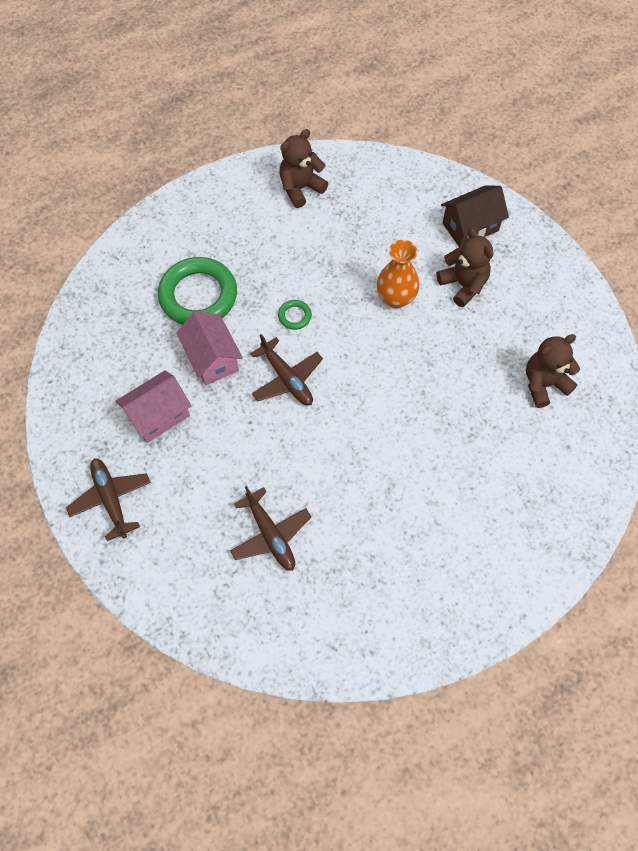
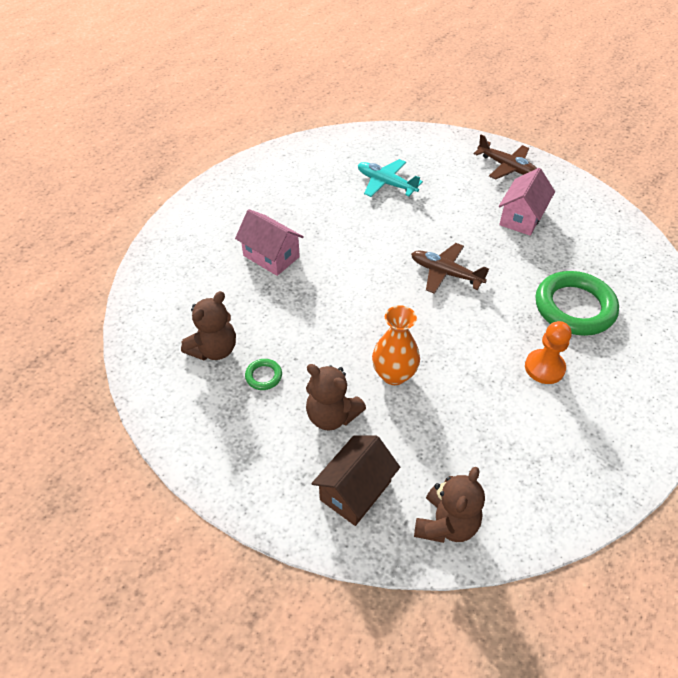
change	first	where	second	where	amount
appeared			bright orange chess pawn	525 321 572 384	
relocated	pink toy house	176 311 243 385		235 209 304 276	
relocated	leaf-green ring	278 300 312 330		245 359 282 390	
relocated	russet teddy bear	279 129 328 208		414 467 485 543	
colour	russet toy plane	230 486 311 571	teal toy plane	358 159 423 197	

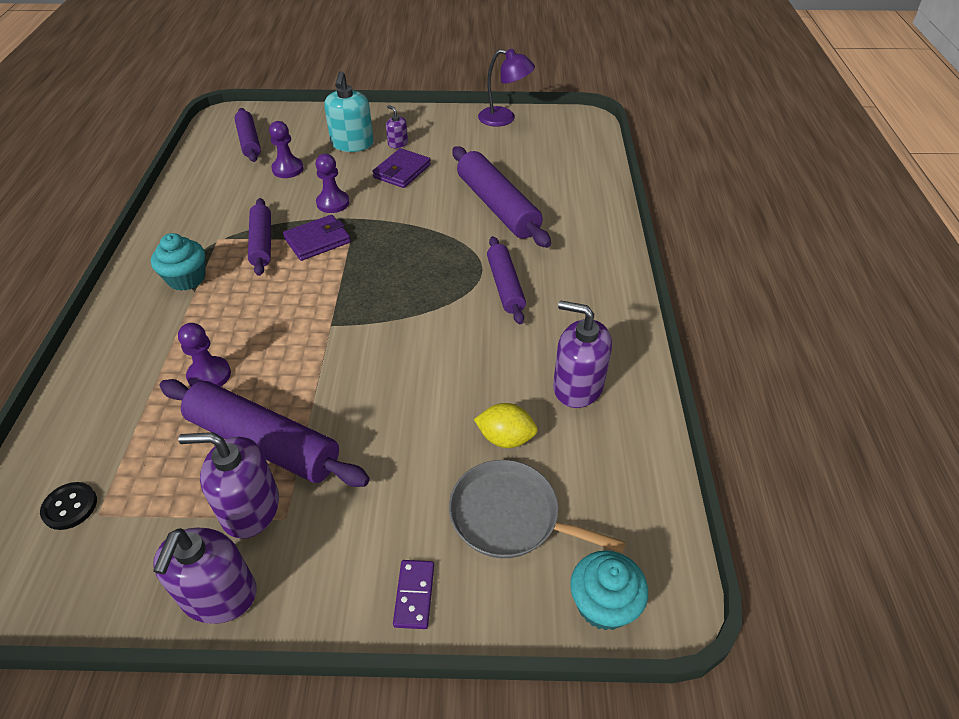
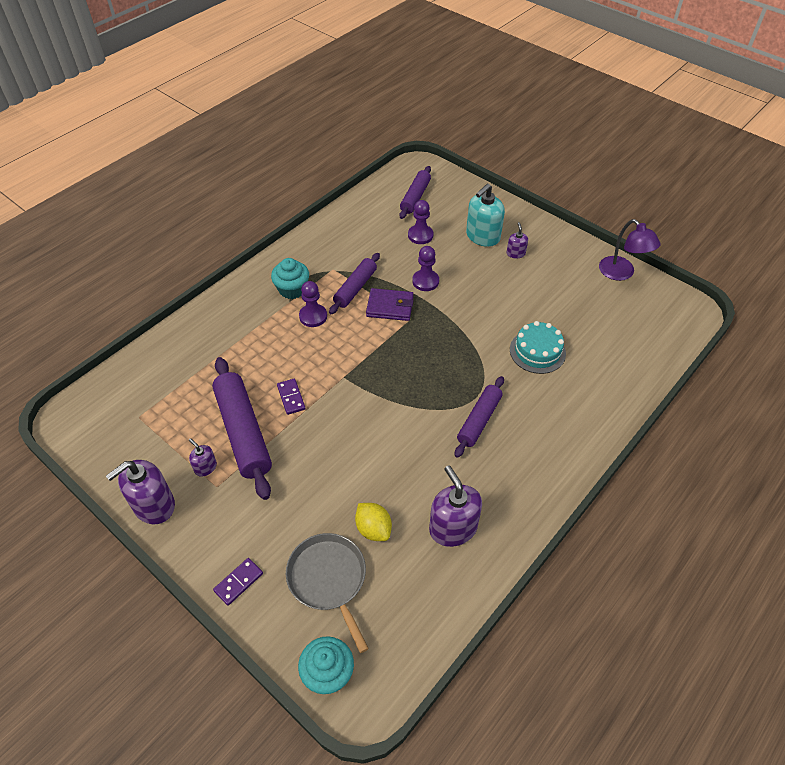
change	first	where	second	where	amount
missing	jet-black sewing button	40 482 97 530			
missing	violet billfold	372 148 431 188			
appeared			violet domino piece	277 379 306 415	
relocated	violet chess pawn	178 323 231 387		299 281 327 327	
exchanged	violet dough roller	452 146 551 248	teal layer cake	510 321 566 374	
size	violet soap pump	178 432 279 539		189 438 217 477	x0.51

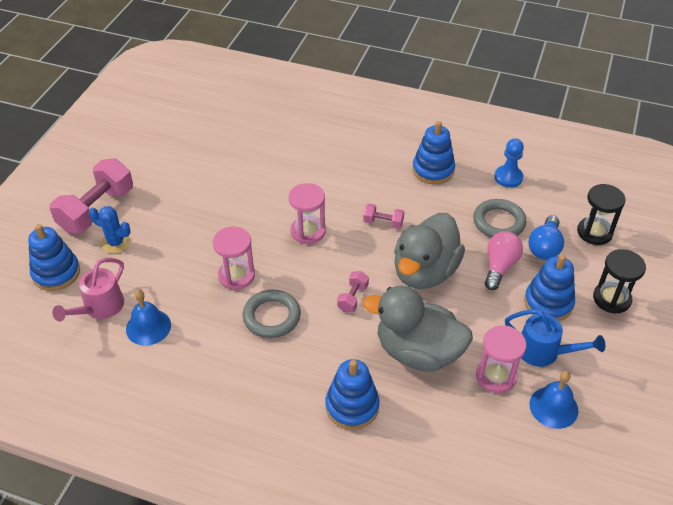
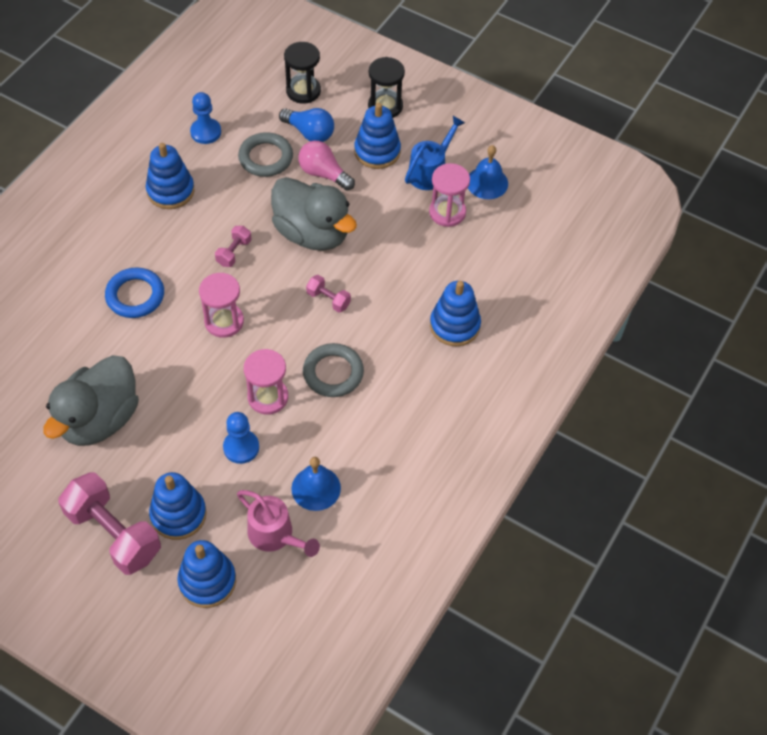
change	first	where	second	where	amount
appeared			royal blue ring	105 267 164 318	
appeared			royal blue chess pawn	223 412 259 464	
relocated	gray rubber duck	363 285 473 372		43 355 139 446	
exchanged	royal blue cactus	89 206 131 254	royal blue ring stacker	149 472 207 540	

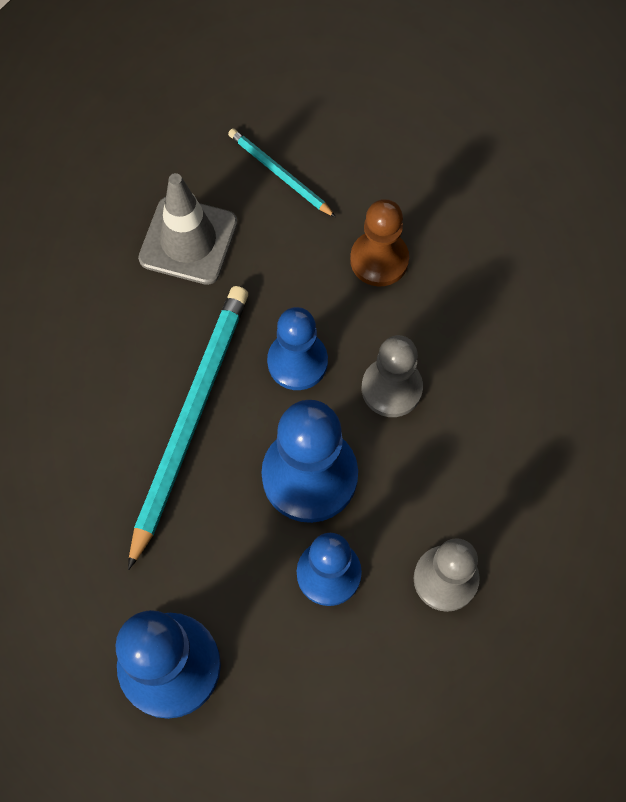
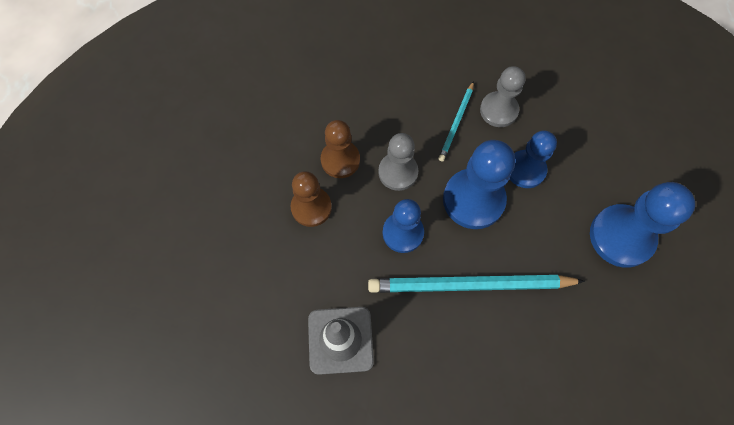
change	first	where	second	where	amount
appeared			russet chess pawn	321 120 360 178	
relocated	teal wooden pencil	228 128 336 217		438 81 474 161	

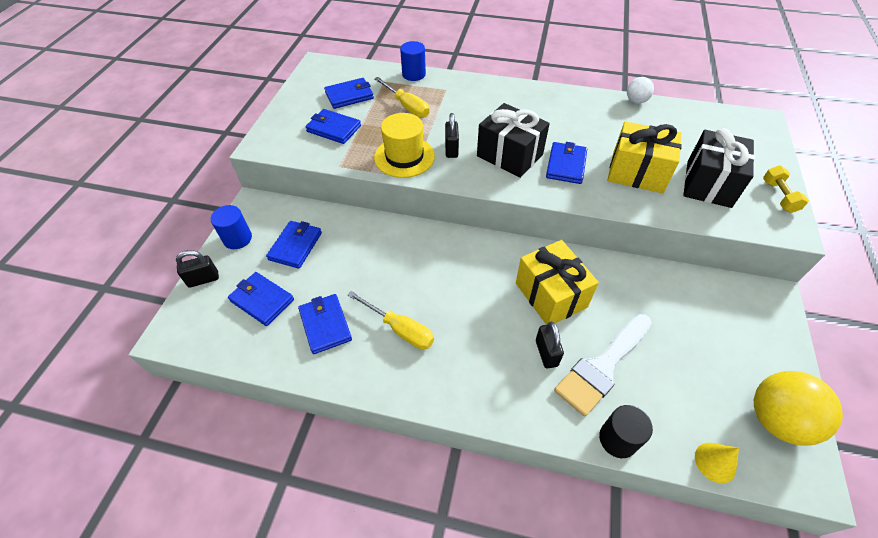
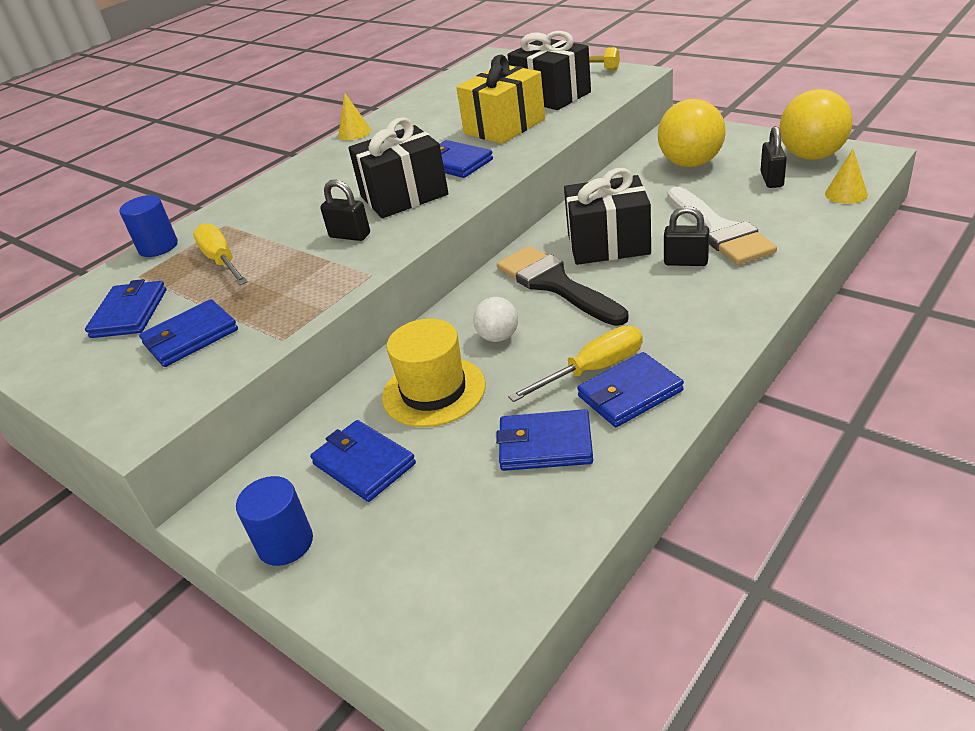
change	first	where	second	where	amount
missing	jet-black cylinder	599 405 653 458			
appeared			yellow solid cone	338 93 371 140	
appeared			jet-black paint brush	497 246 629 326	
appeared			yellow ball	658 99 726 167	
relocated	jet-black lock	176 250 219 288		760 126 787 188	
relocated	royal blue billfold	228 272 294 326		577 352 684 427	
relocated	yellow hat	374 113 435 178		382 319 485 427	
relocated	white ball	627 77 654 104		473 297 518 342	
colour	yellow wrapped gift	516 240 599 325	jet-black wrapped gift	564 168 651 265	
spun	yellow flat screwdriver	374 77 429 118		193 223 248 285	105 degrees counterclockwise

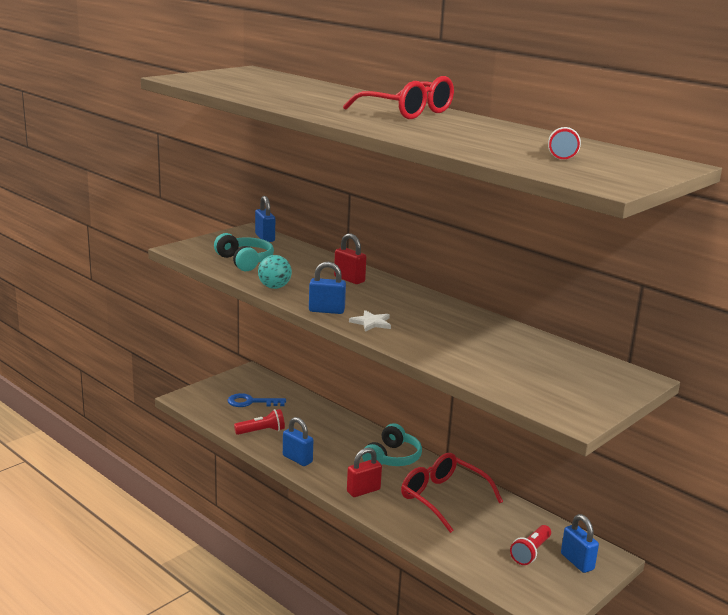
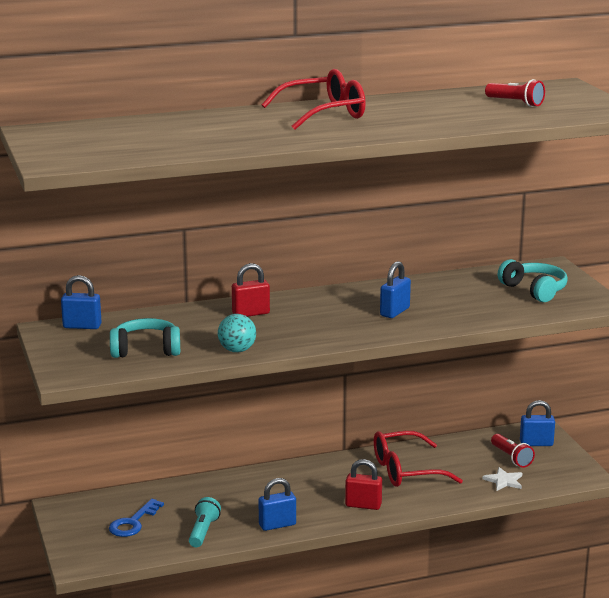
change	first	where	second	where	amount
relocated	royal blue lock	309 262 346 314		380 261 411 318	
relocated	white five-pointed star	349 310 391 332		482 467 522 491	
relocated	teal over-ear headphones	362 423 422 466		498 259 568 302	
colour	scarlet pocket torch	234 409 285 435	teal pocket torch	189 497 221 547	
spun	scarlet lock	347 448 382 497		345 459 382 510	75 degrees counterclockwise

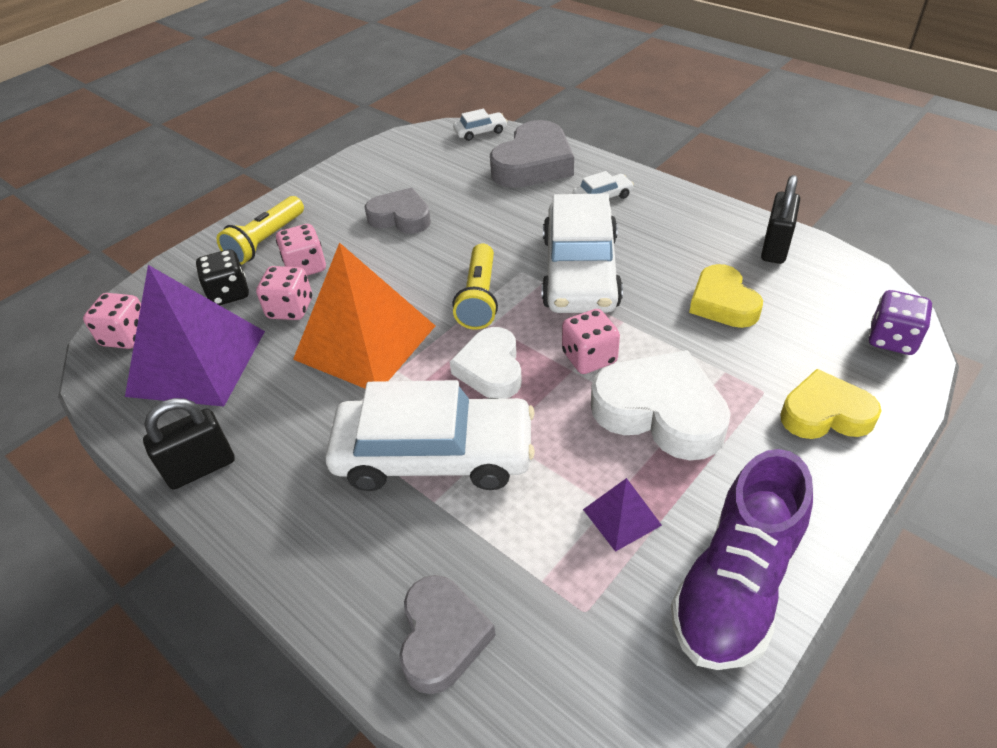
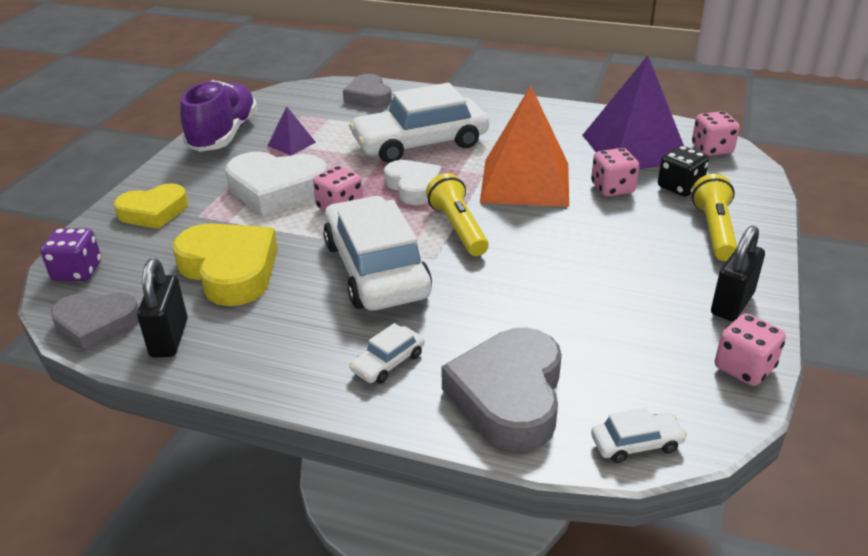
change	first	where	second	where	amount
relocated	jet-black lock	143 398 235 489		711 225 765 321	
relocated	pink die	276 224 326 276		715 314 786 386	
relocated	gray heart shape	365 188 431 234		50 293 139 352	
spun	white automobile	453 109 508 141		591 408 687 463	150 degrees counterclockwise
size	yellow heart shape	689 264 763 328		172 223 278 306	x1.52

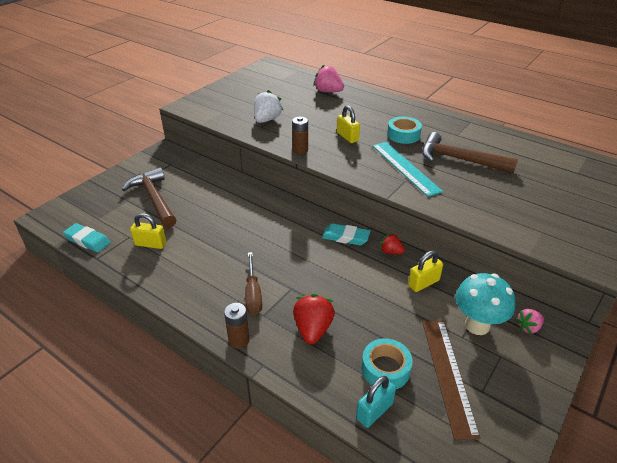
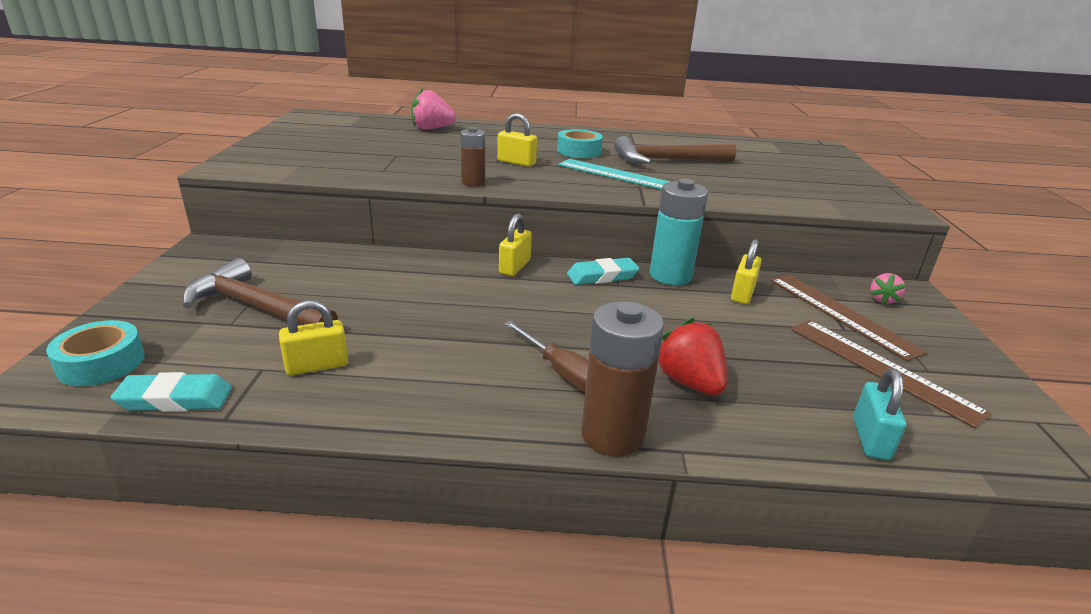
change	first	where	second	where	amount
missing	white strawberry	254 90 283 123			
appeared			yellow lock	499 214 532 276	
relocated	teal sticky tape	361 338 413 389		46 320 145 386	
exchanged	scarlet strawberry	380 233 405 254	teal battery	650 179 708 285	
exchanged	teal mushroom	455 273 515 335	russet straightedge	770 275 928 361	
size	russet battery	224 303 250 349		581 301 664 457	x1.72

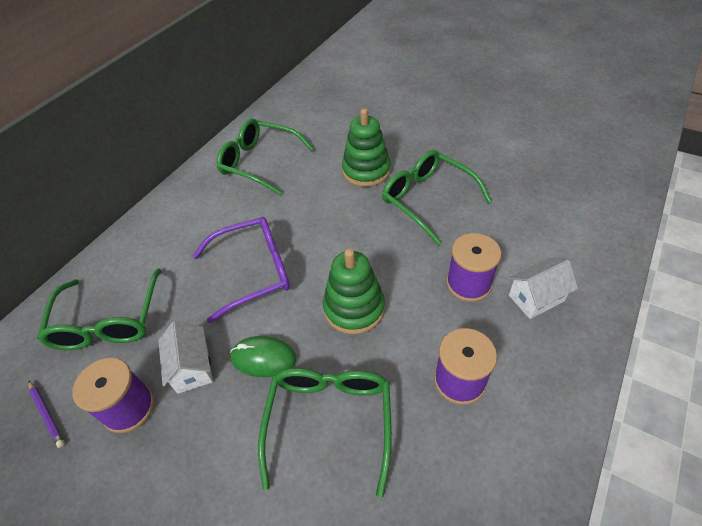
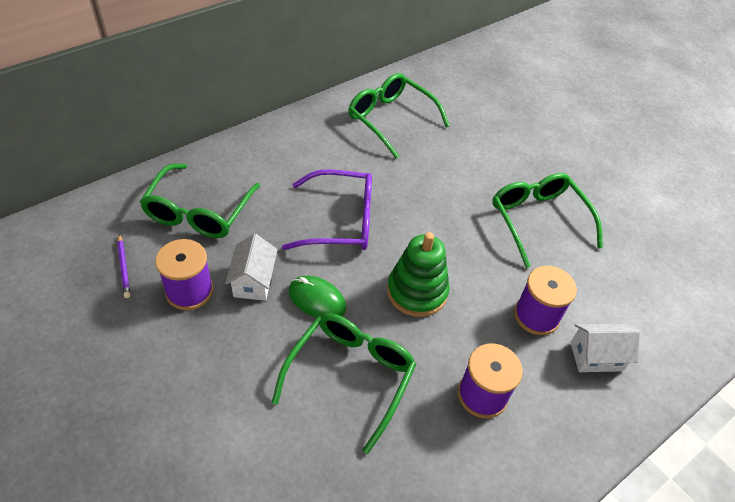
change	first	where	second	where	amount
missing	leaf-green ring stacker	342 109 391 187			

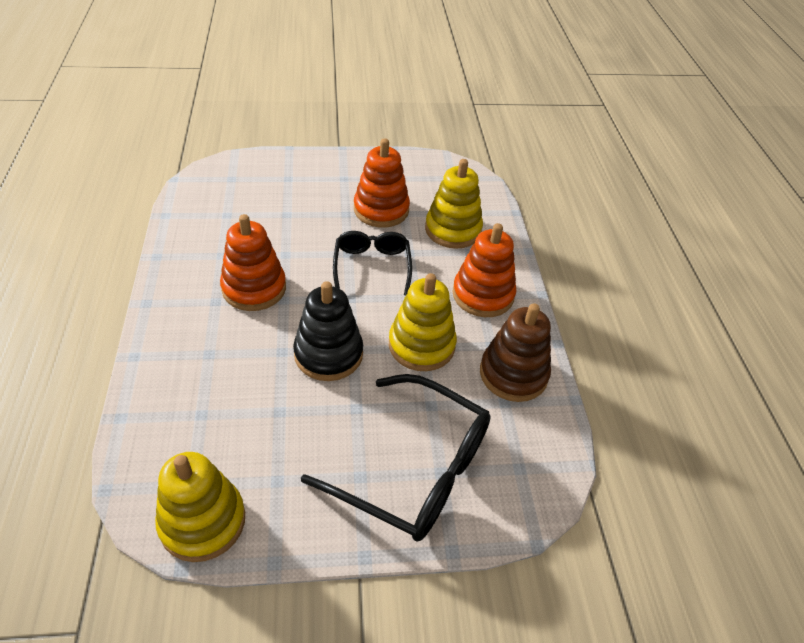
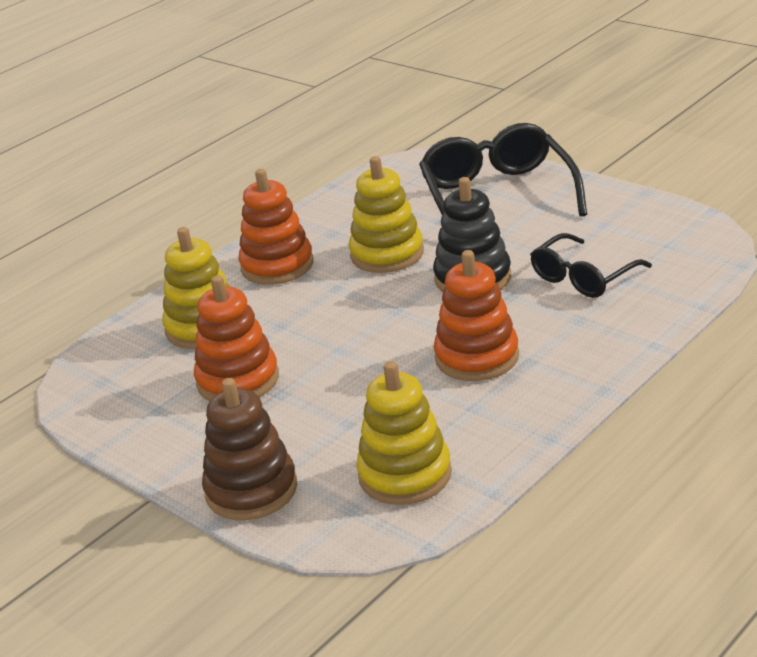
change	first	where	second	where	amount
relocated	yellow ring stacker	155 452 245 562		356 361 452 505	
relocated	jet-black glasses	333 231 412 295		530 233 652 298	
relocated	russet ring stacker	480 303 551 402		202 378 297 520	

